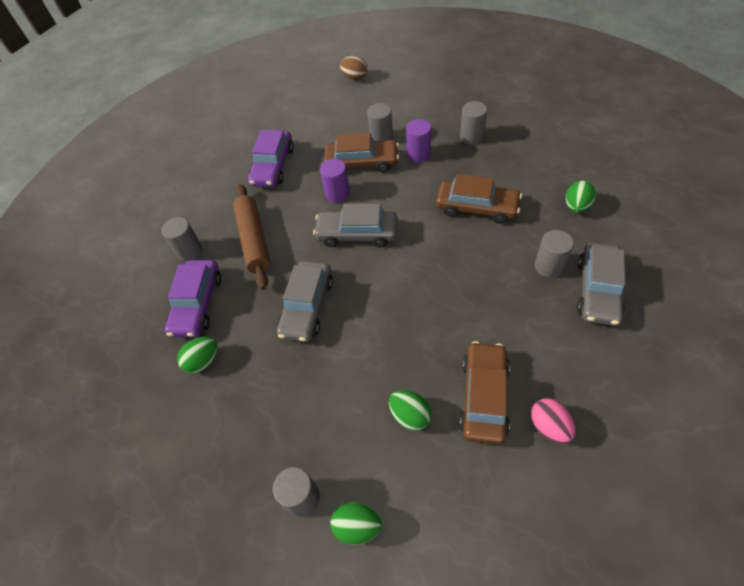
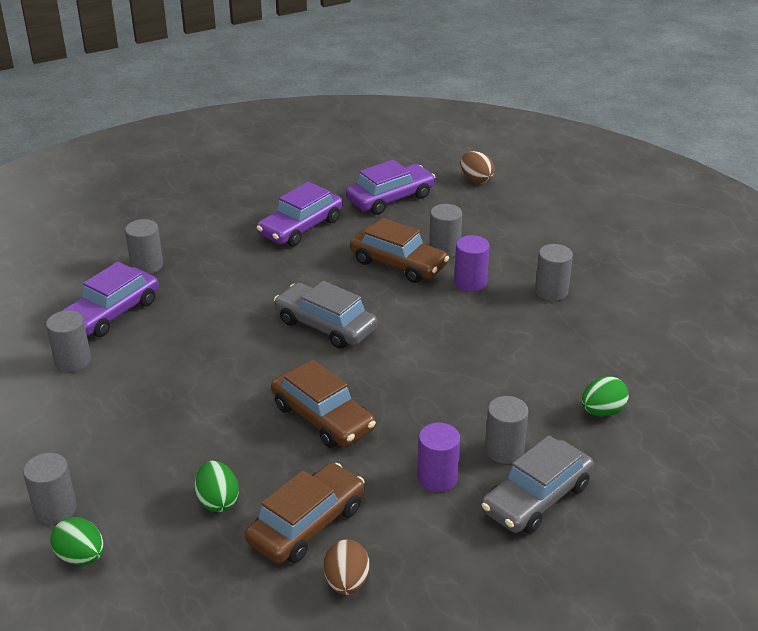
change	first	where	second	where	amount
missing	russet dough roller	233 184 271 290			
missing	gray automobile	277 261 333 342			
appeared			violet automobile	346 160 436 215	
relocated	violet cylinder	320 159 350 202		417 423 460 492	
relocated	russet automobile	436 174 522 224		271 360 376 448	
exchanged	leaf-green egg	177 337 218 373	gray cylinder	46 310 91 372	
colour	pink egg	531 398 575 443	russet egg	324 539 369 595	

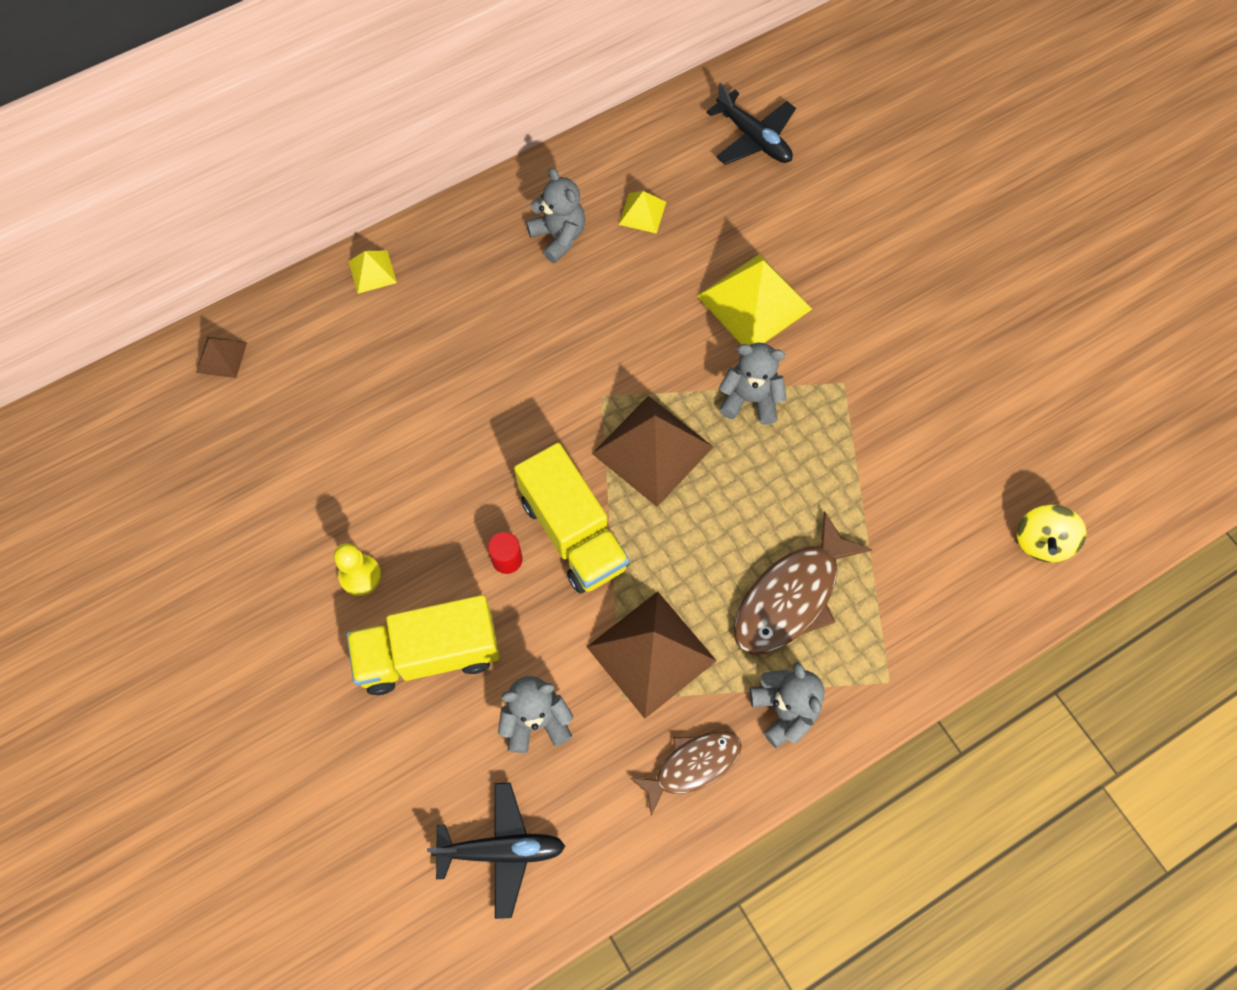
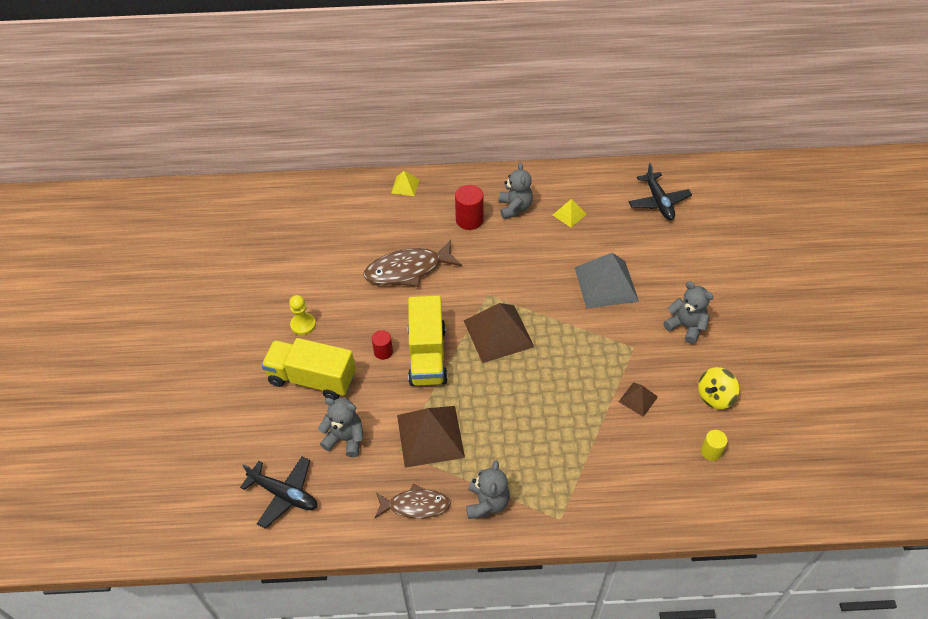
change	first	where	second	where	amount
appeared			scarlet cylinder	455 185 484 230	
appeared			yellow cylinder	701 430 728 461	
relocated	russet pyramid	196 337 247 378		619 382 658 417	
relocated	gray teddy bear	719 343 786 425		663 281 714 344	
relocated	russet toy fish	734 511 872 655		364 240 462 287	
relocated	yellow toy top	1017 504 1087 563		698 367 739 409	
colour	yellow pyramid	697 254 812 345	gray pyramid	574 253 639 309	

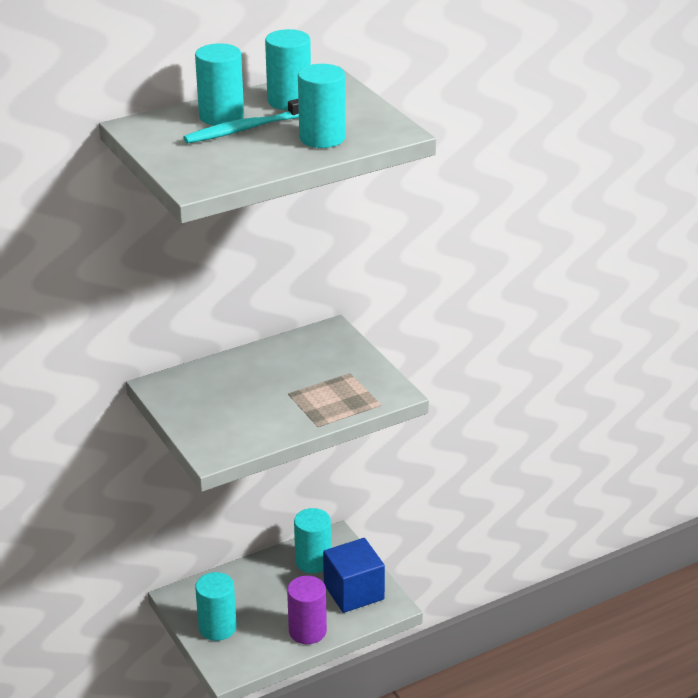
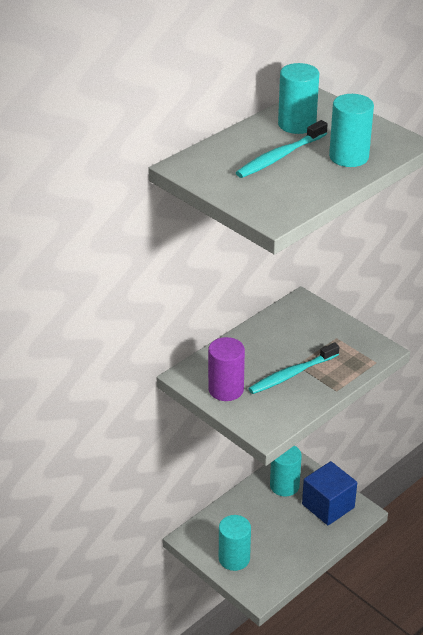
change	first	where	second	where	amount
missing	teal cylinder	195 43 244 125			
appeared			teal dental brush	248 342 339 394	
relocated	violet cylinder	287 576 327 644		208 337 245 401	

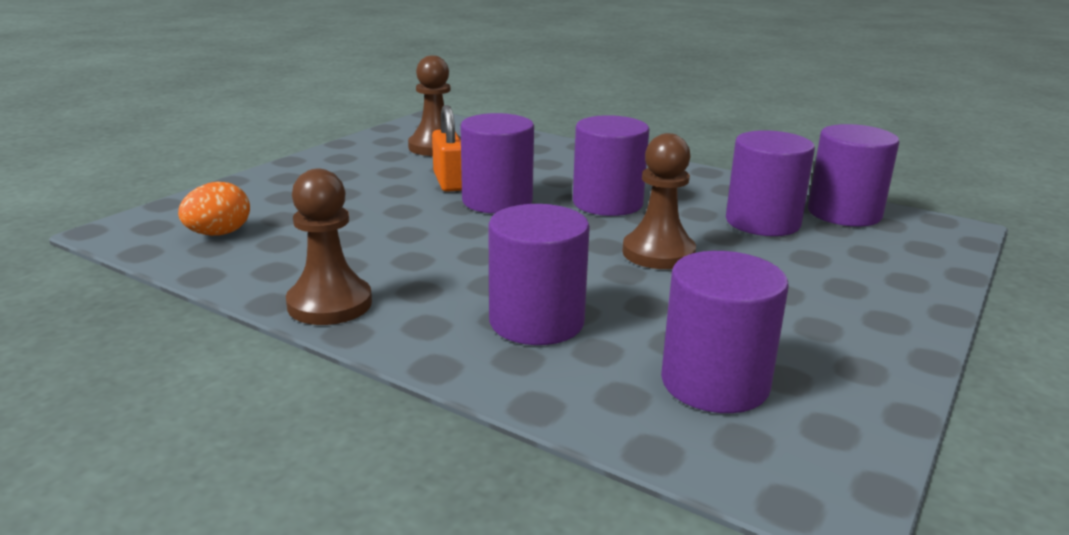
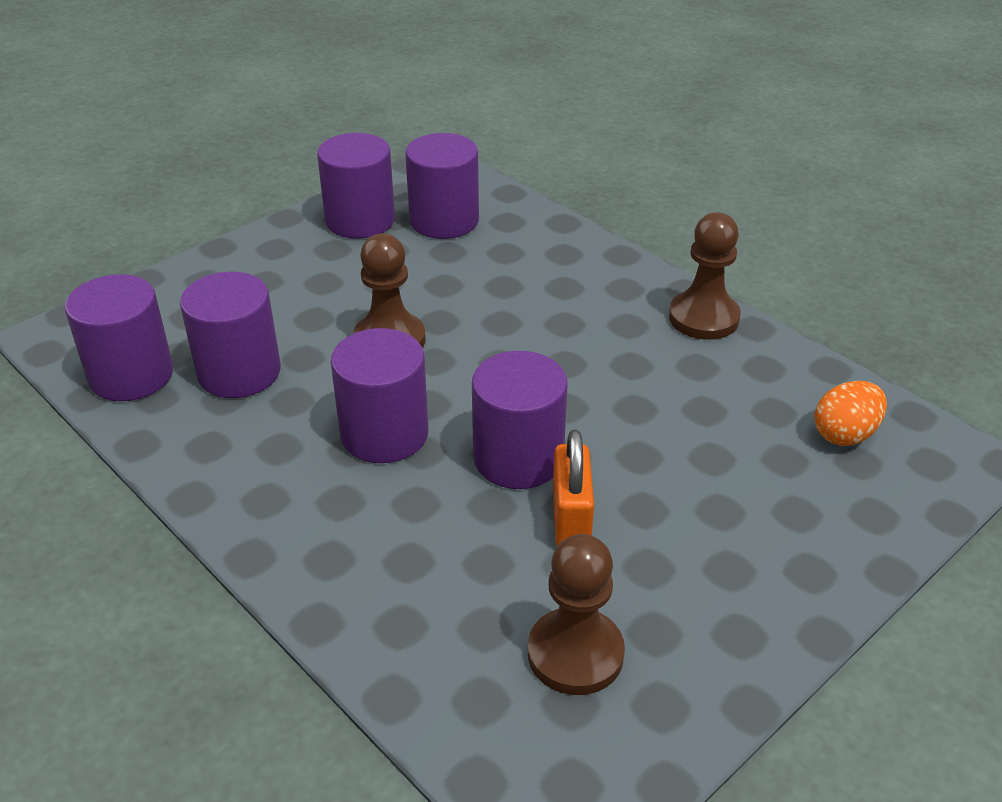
change	first	where	second	where	amount
relocated	violet cylinder	488 204 590 345		317 133 395 239	

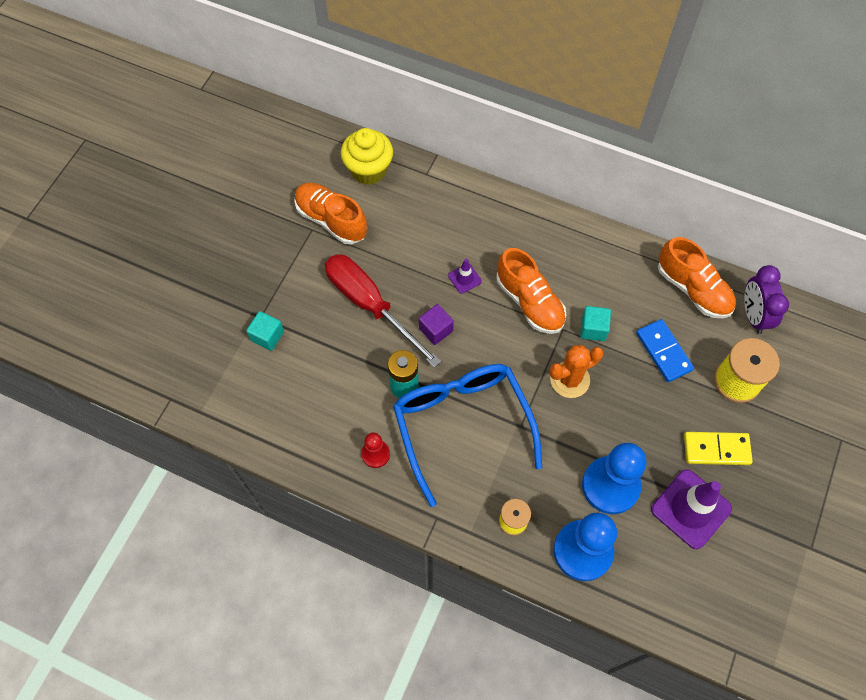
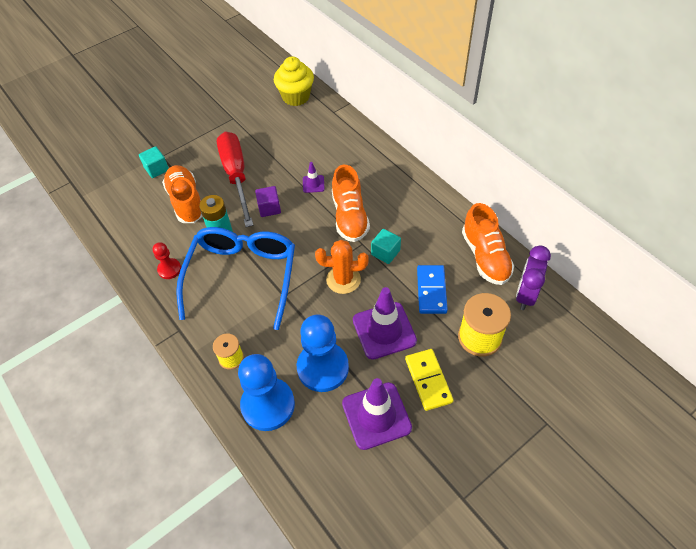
change	first	where	second	where	amount
appeared			violet traffic cone	353 287 417 360	
relocated	bright orange lace-up shoe	294 183 367 245		162 165 203 223	
spun	yellow domino piece	684 432 753 465		405 349 454 411	45 degrees clockwise

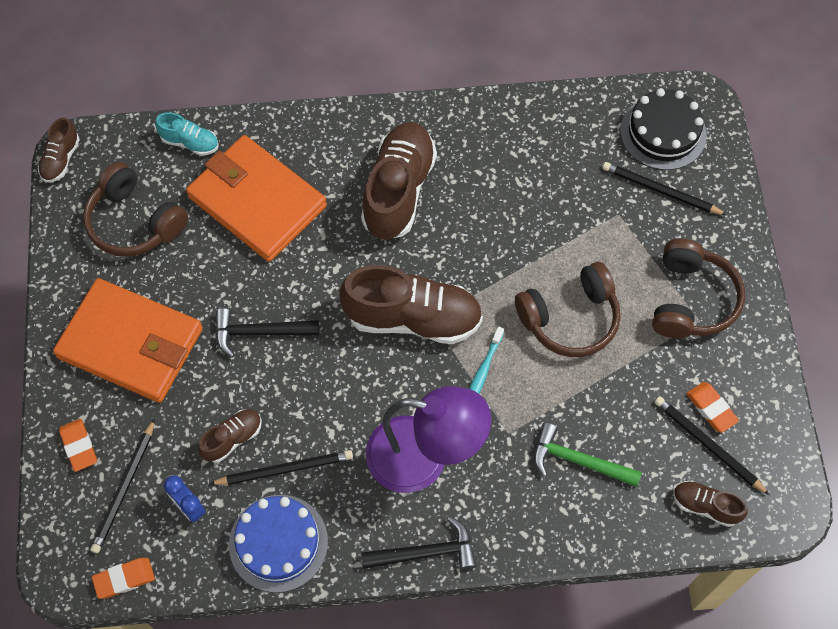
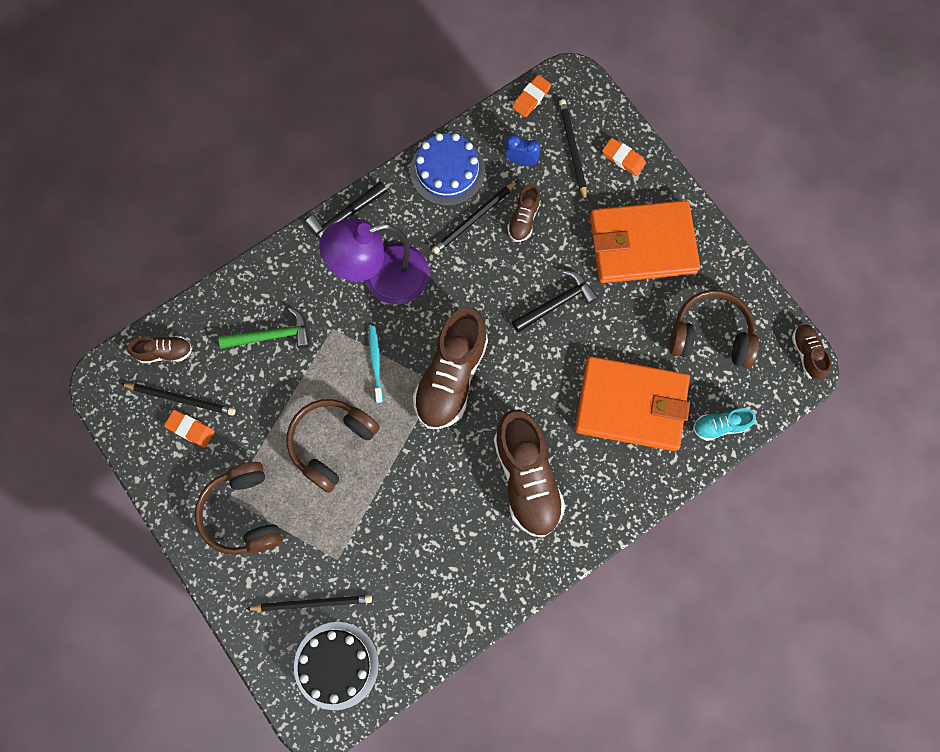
change	first	where	second	where	amount
spun	russet lace-up shoe	339 265 483 344		413 308 488 429	45 degrees counterclockwise

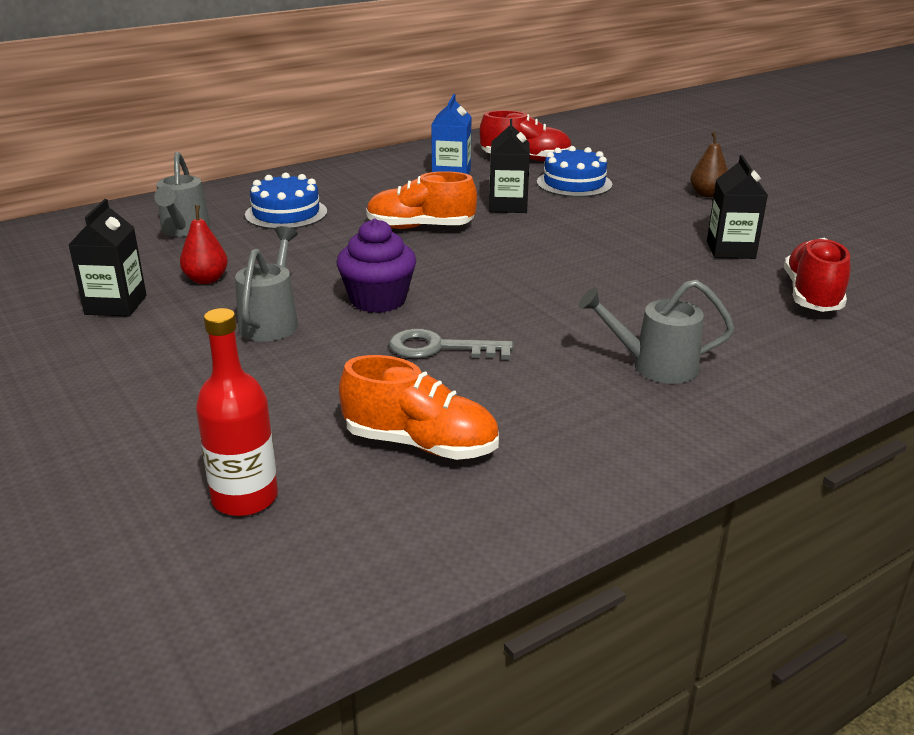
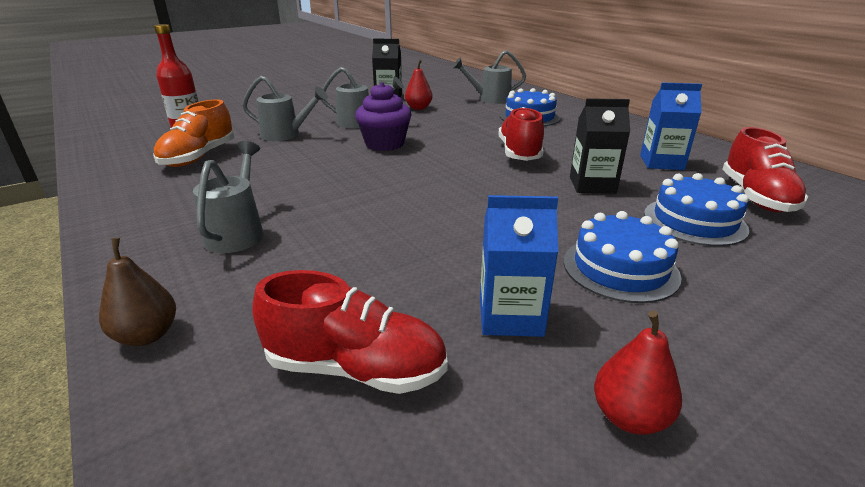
change	first	where	second	where	amount
missing	gray key	389 329 513 359			
appeared			gray watering can	242 76 328 141	
appeared			royal blue layer cake	564 211 682 303	
appeared			scarlet pear fruit	594 311 682 435	
relocated	russet pear fruit	690 132 728 198		99 238 176 346	
colour	bright orange lace-up shoe	366 171 477 229	scarlet lace-up shoe	498 107 544 161	
colour	jet-black milk carton	707 155 768 259	royal blue milk carton	480 195 558 337	

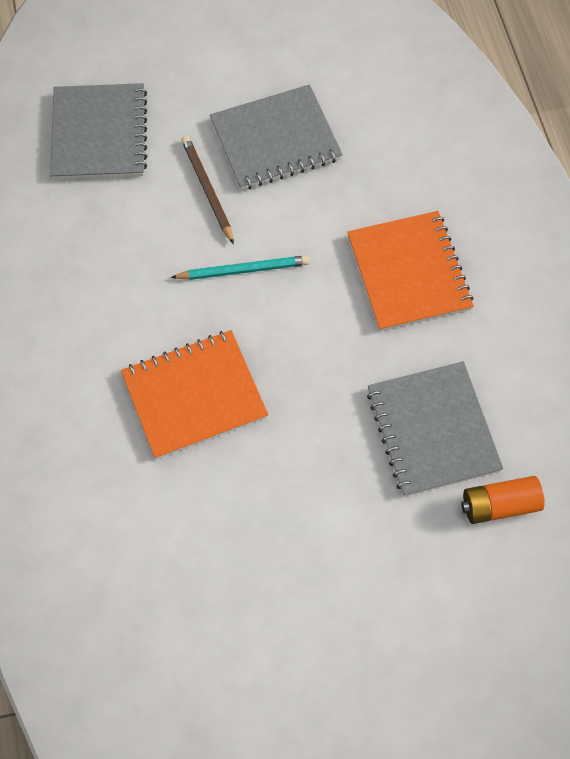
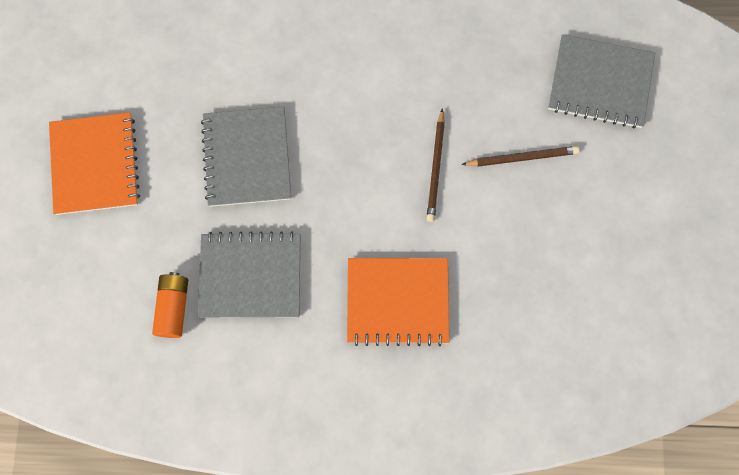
change	first	where	second	where	amount
relocated	bright orange exercise book	121 330 268 460		49 112 140 215	
relocated	gray exercise book	210 84 343 190		201 107 291 207	
colour	teal wooden pencil	170 255 310 280	russet wooden pencil	427 108 445 222	

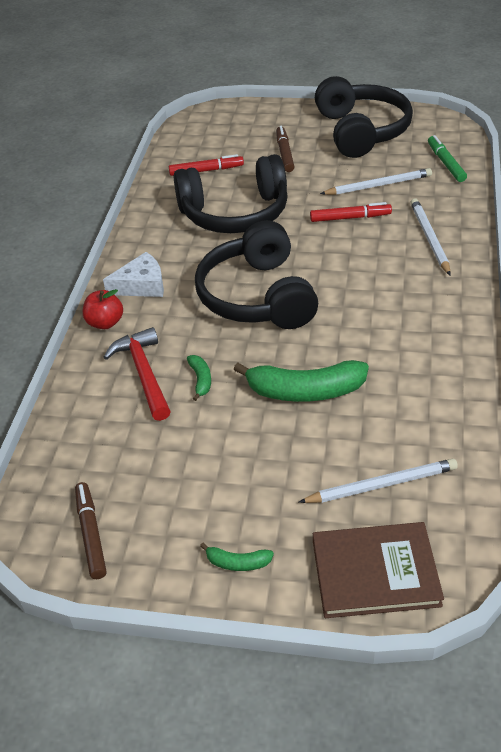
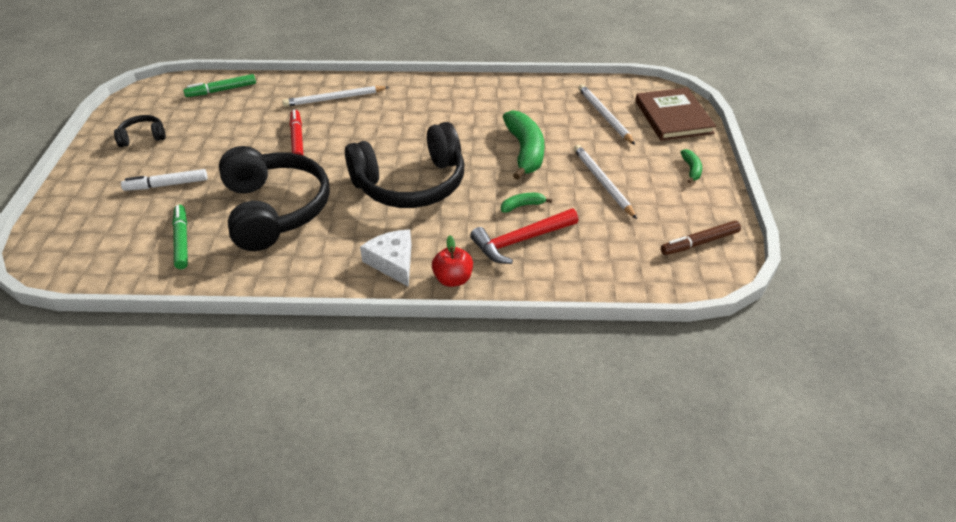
change	first	where	second	where	amount
relocated	white wooden pencil	320 168 432 195		574 145 637 219	
colour	scarlet marker	169 154 244 176	leaf-green marker	172 205 188 269	
colour	russet marker	276 126 294 172	white marker	121 169 208 191	
size	jet-black over-ear headphones	315 76 413 158		114 115 166 147	x0.44

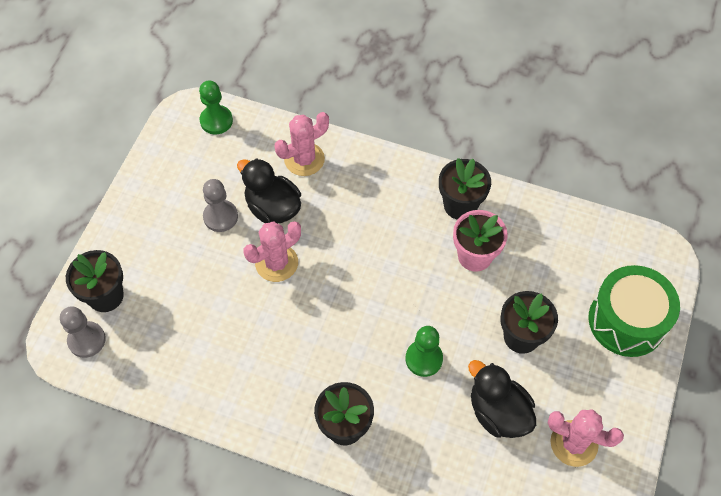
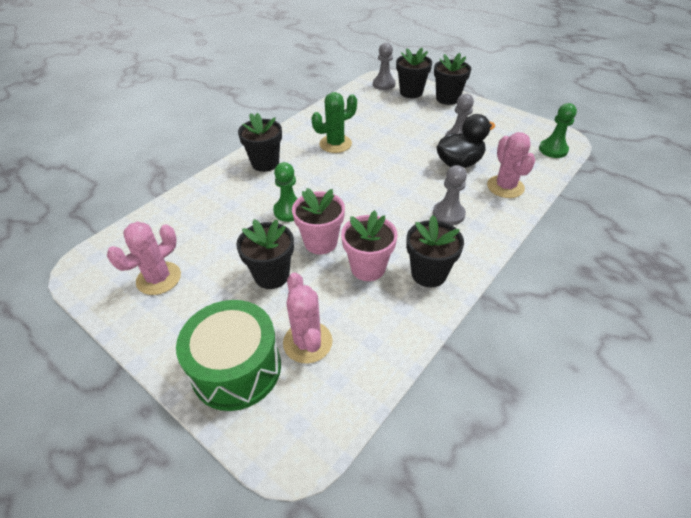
change	first	where	second	where	amount
missing	jet-black rubber duck	468 360 536 438			
appeared			pink flower pot	292 188 345 254	
appeared			leaf-green cactus	311 92 357 153	
appeared			gray chess pawn	433 165 467 225	
appeared			jet-black flower pot	434 53 471 105	
relocated	pink cactus	244 221 301 282		283 272 333 364	

